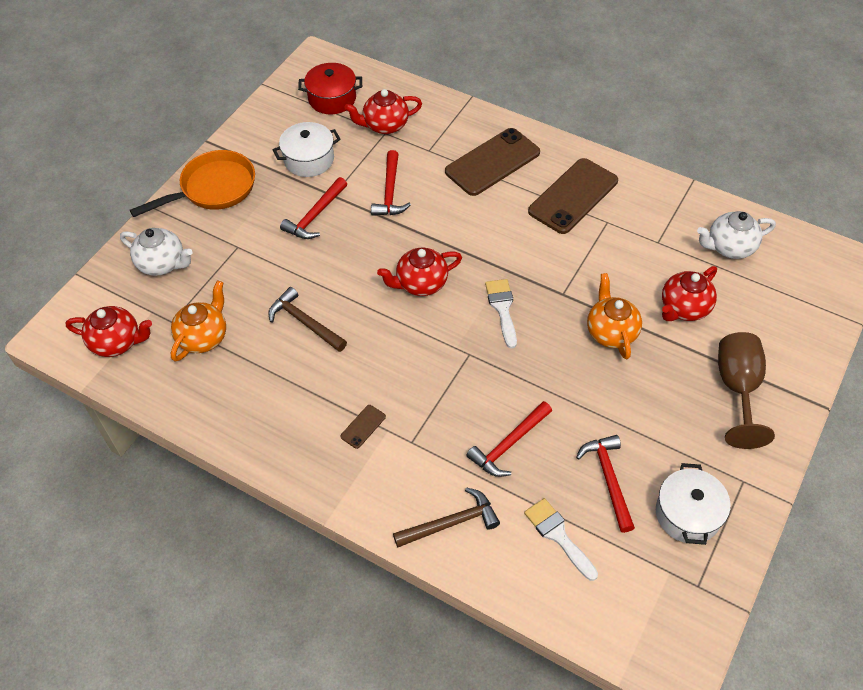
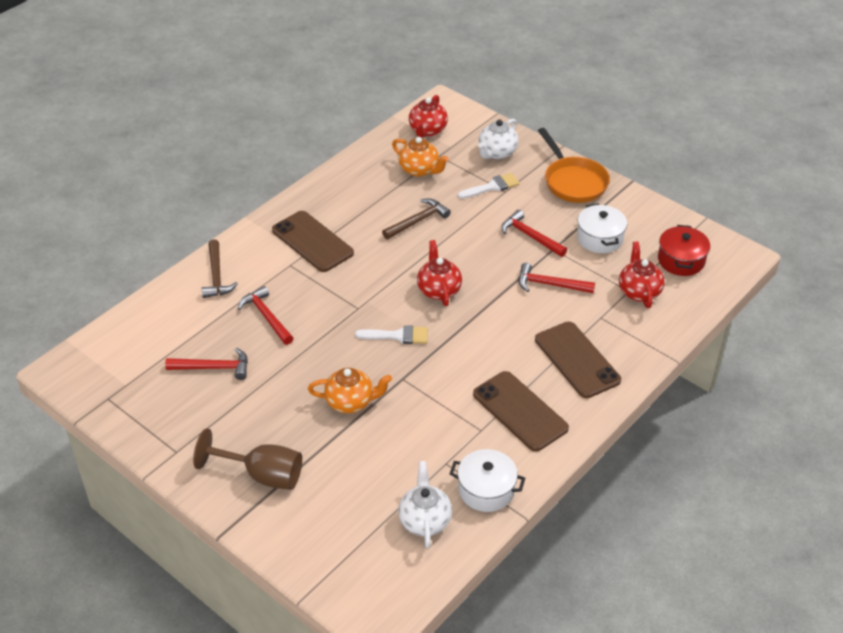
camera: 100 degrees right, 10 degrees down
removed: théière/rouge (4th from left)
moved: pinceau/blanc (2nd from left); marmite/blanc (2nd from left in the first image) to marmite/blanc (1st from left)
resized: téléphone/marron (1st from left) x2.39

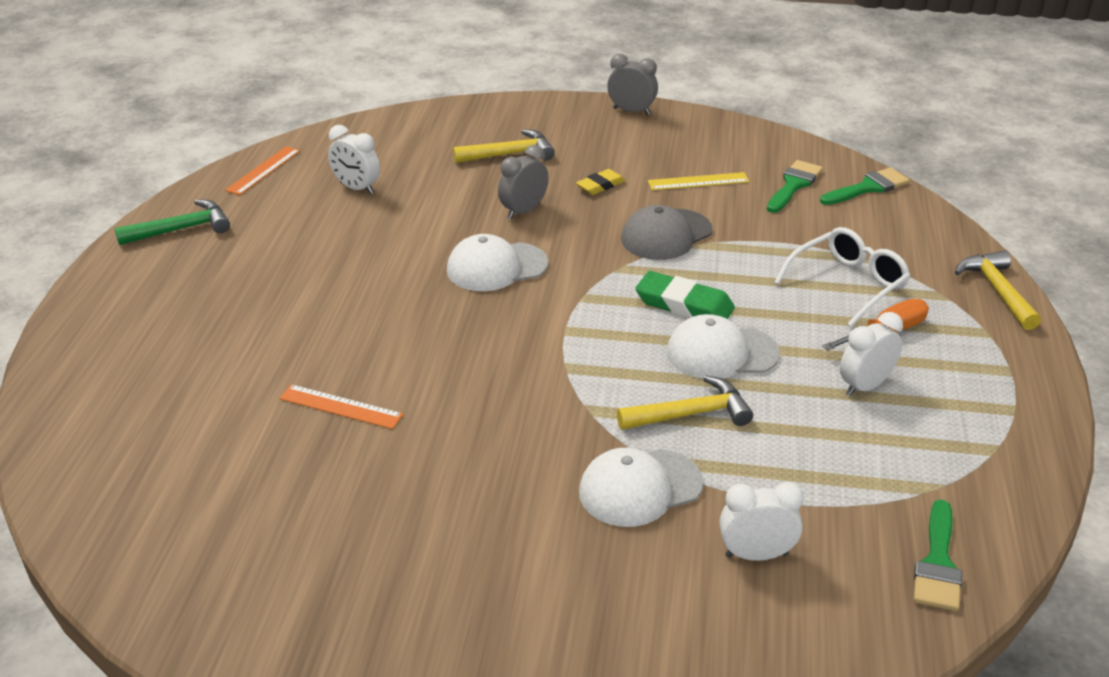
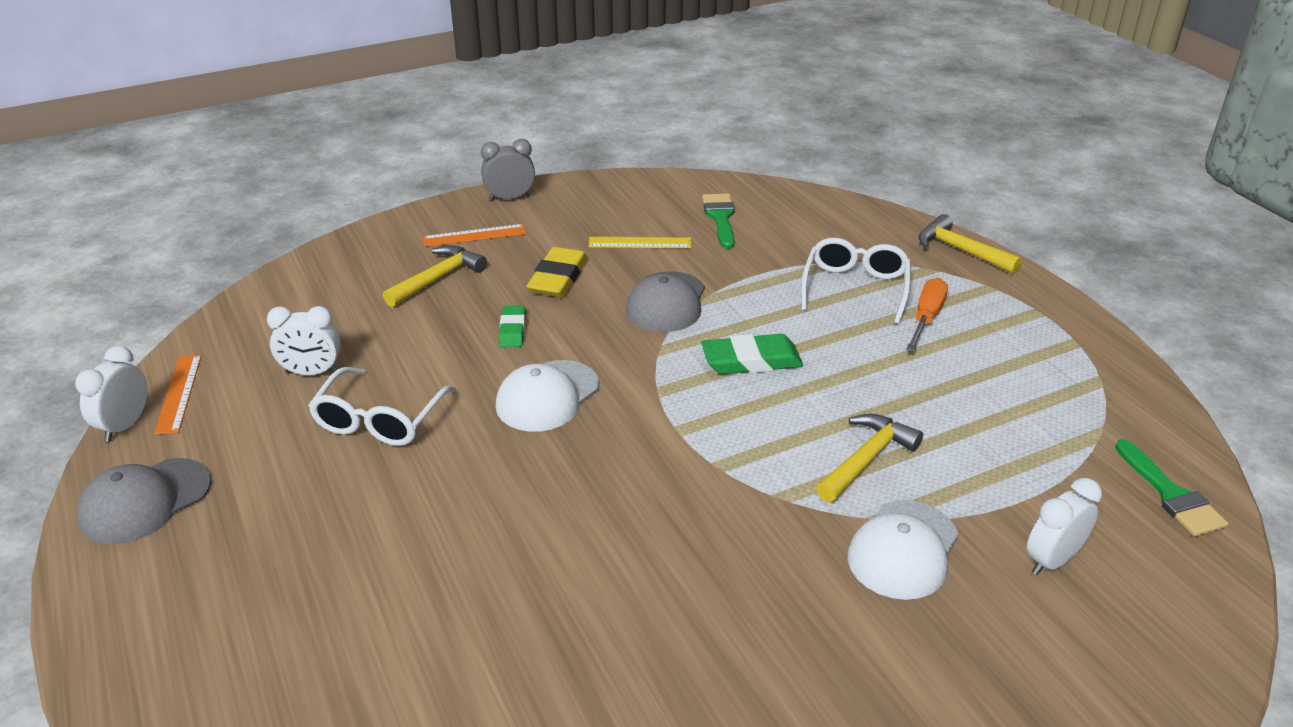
camera: 35 degrees left, 0 degrees up
removed: casquette/blanc (3rd from left); pinceau/vert (2nd from left)
added: lunettes/blanc (1st from left)
moved: règle/orange (2nd from left); réveil/blanc (3rd from left in the first image) to réveil/blanc (1st from left)
replaced: marteau/vert to casquette/gris (1st from left); réveil/gris (1st from left) to gomme/vert (1st from left)
turned: règle/jaune 45 degrees clockwise
resized: gomme/jaune x1.64

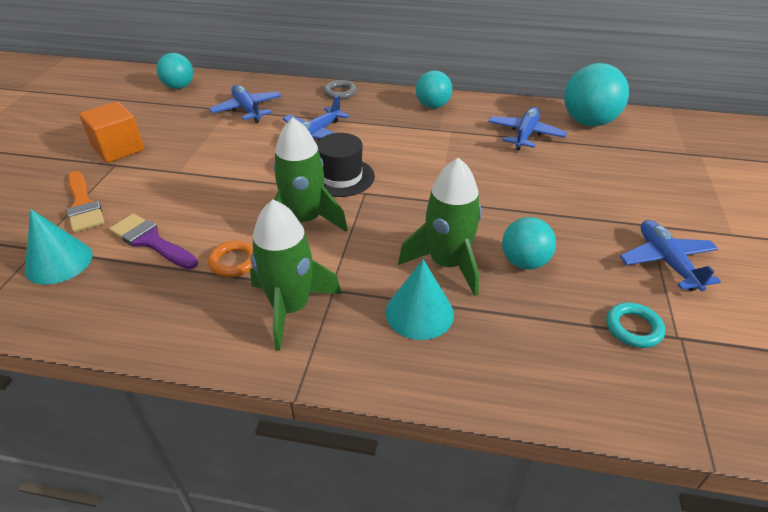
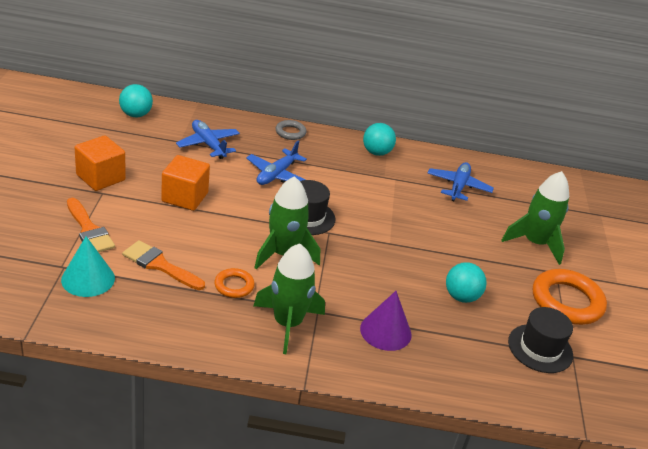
camera: 10 degrees left, 5 degrees down
removed: balle/turquoise (4th from left)
added: cube/orange (2nd from left)
moved: fusée/vert (3rd from left)
replaced: anneau/turquoise to chapeau/noir (2nd from left); avion/bleu (4th from left) to anneau/orange (2nd from left)
recoloured: pinceau/violet to pinceau/orange (2nd from left); cône/turquoise (2nd from left) to cône/violet

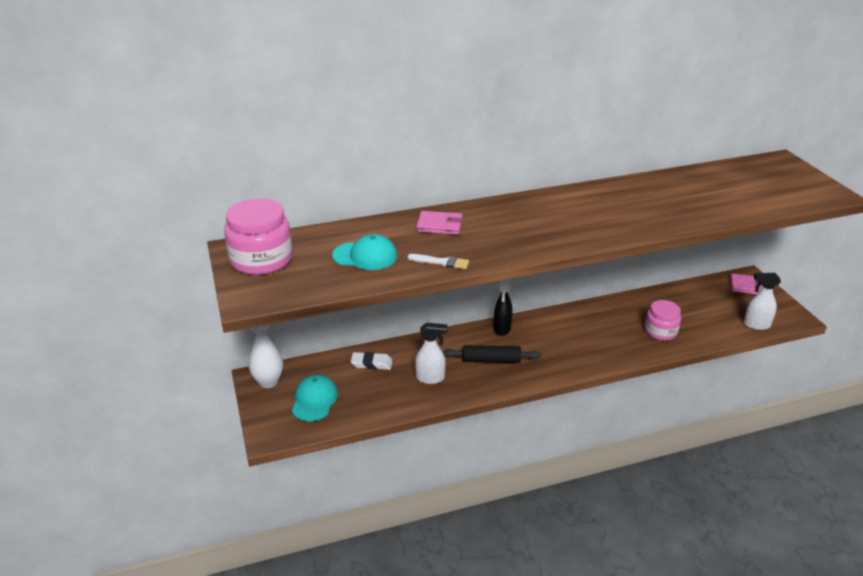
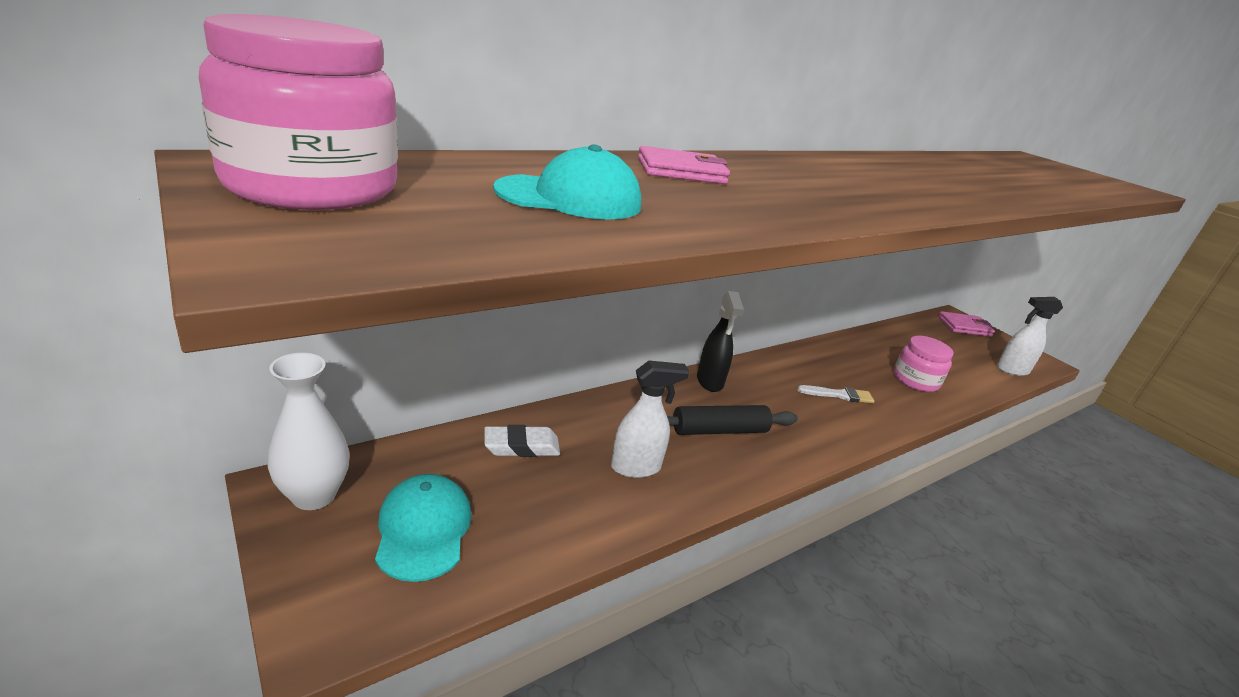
camera: 20 degrees left, 5 degrees down
moved: pinceau/blanc

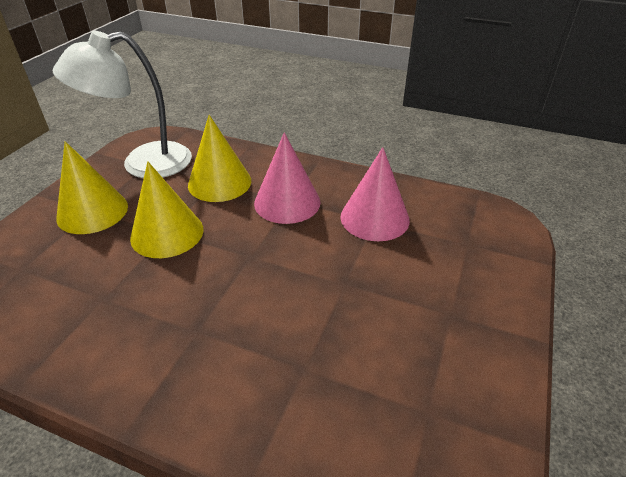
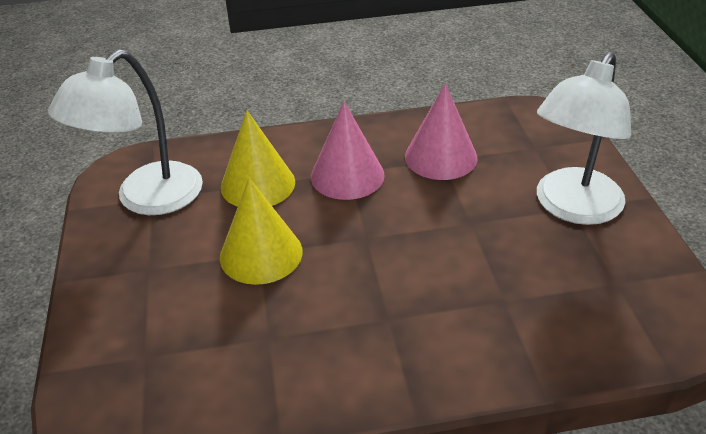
camera: 30 degrees left, 0 degrees up
removed: cône/jaune (1st from left)
added: lampe/blanc (2nd from left)

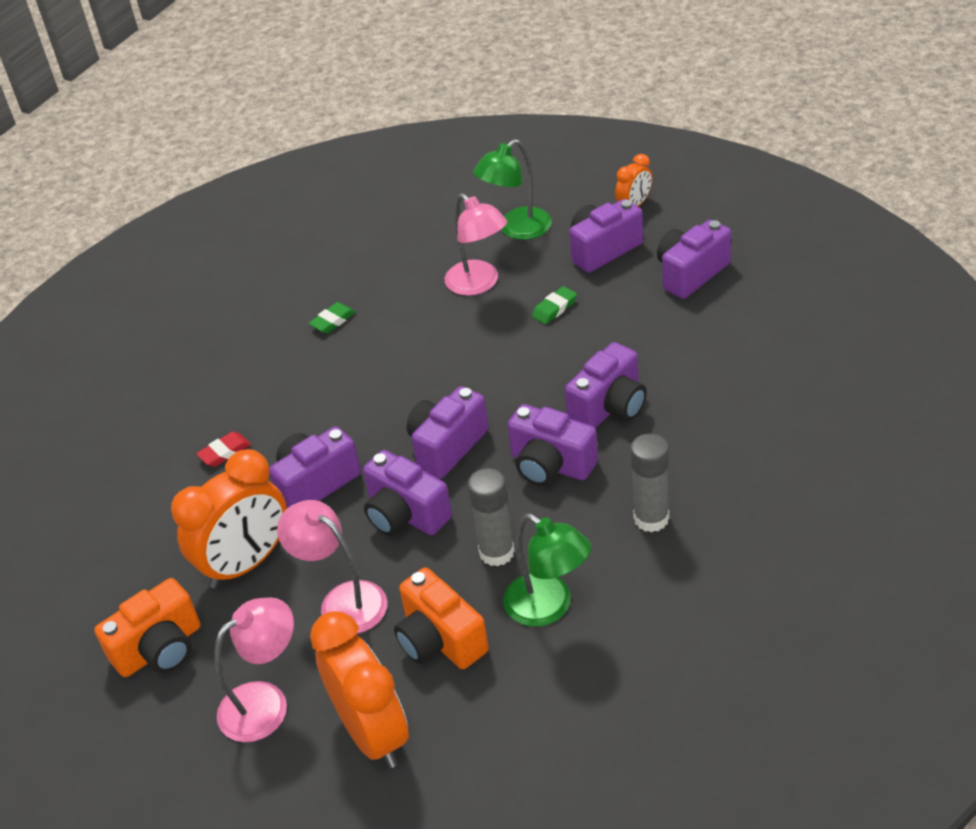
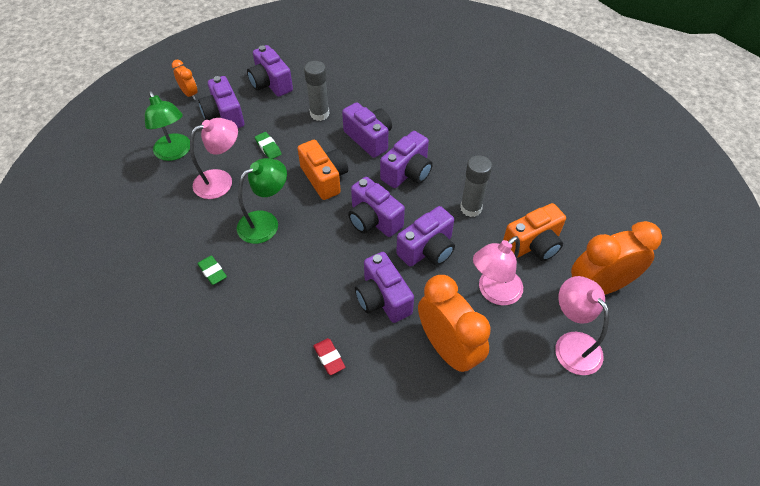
camera: 85 degrees left, 10 degrees up
moved: appareil photo/orange (1st from left); lampe/vert (2nd from left); bâton de colle/gris (2nd from left in the first image) to bâton de colle/gris (1st from left)

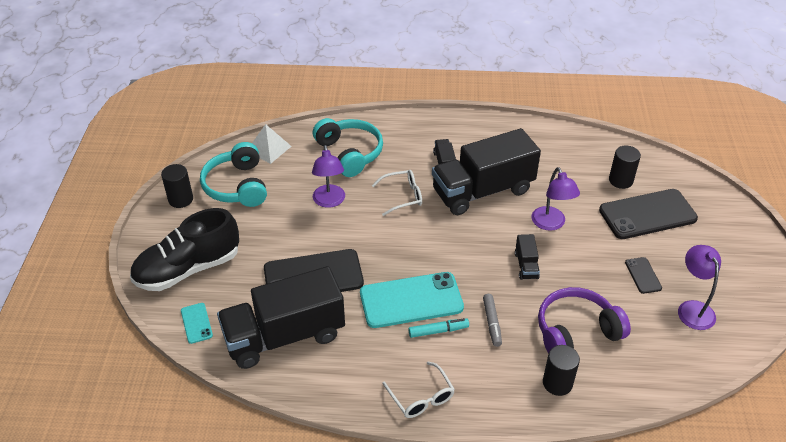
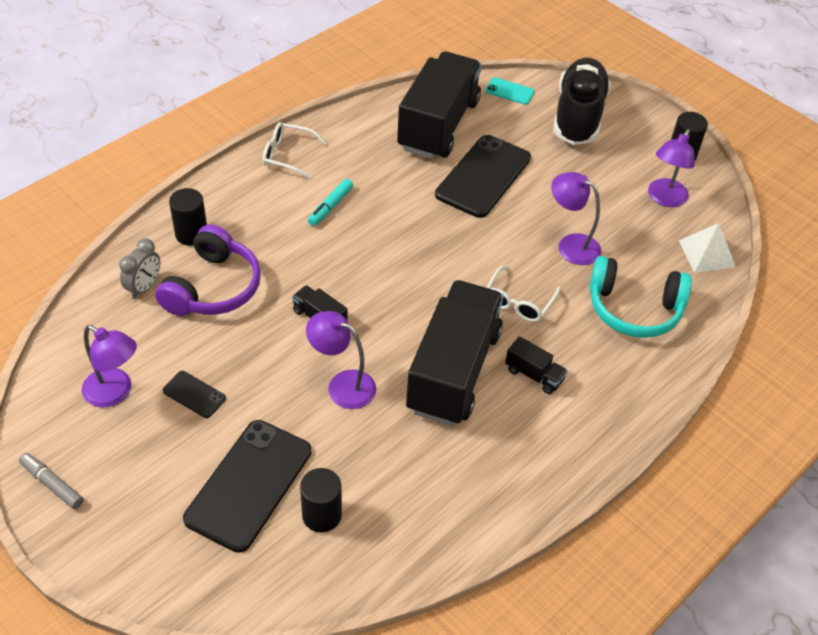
camera: 130 degrees right, 5 degrees up
removed: téléphone/turquoise (2nd from left)
added: réveil/gris
moved: feutre/gris
replaced: casque audio/turquoise (1st from left) to lampe/violet (4th from left)

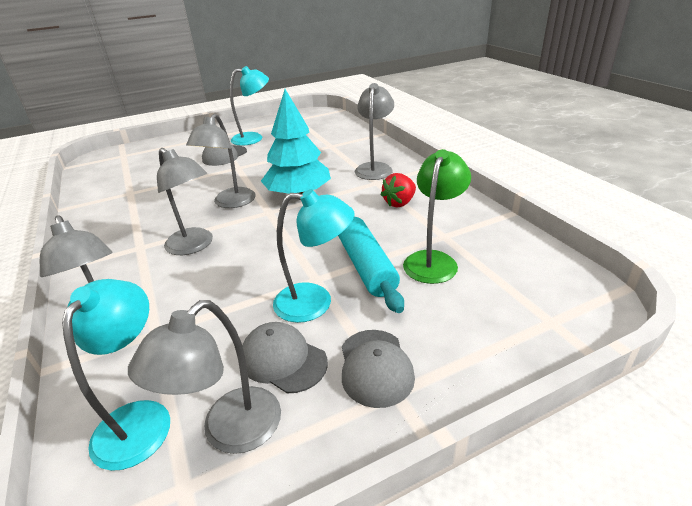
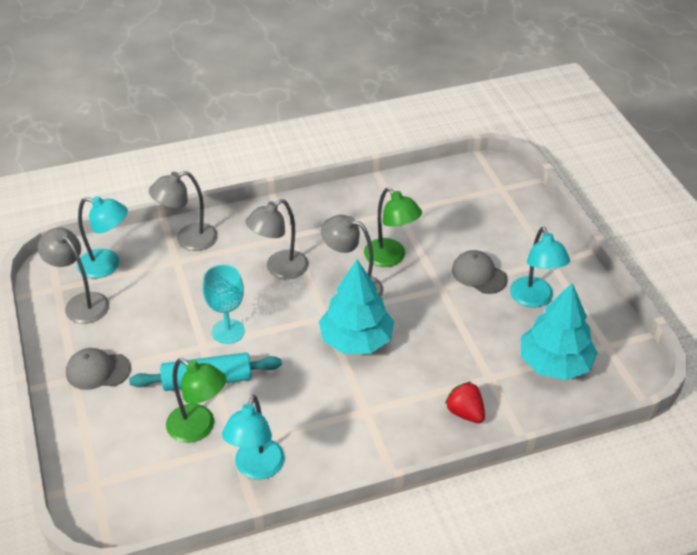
camera: 95 degrees right, 10 degrees up
removed: casquette/gris (2nd from left); lampe/gris (5th from left)
added: verre à pied/turquoise; lampe/vert (2nd from left); arbre/turquoise (2nd from left)
moved: lampe/turquoise (3rd from left in the first image) to lampe/turquoise (2nd from left); fraise/rouge

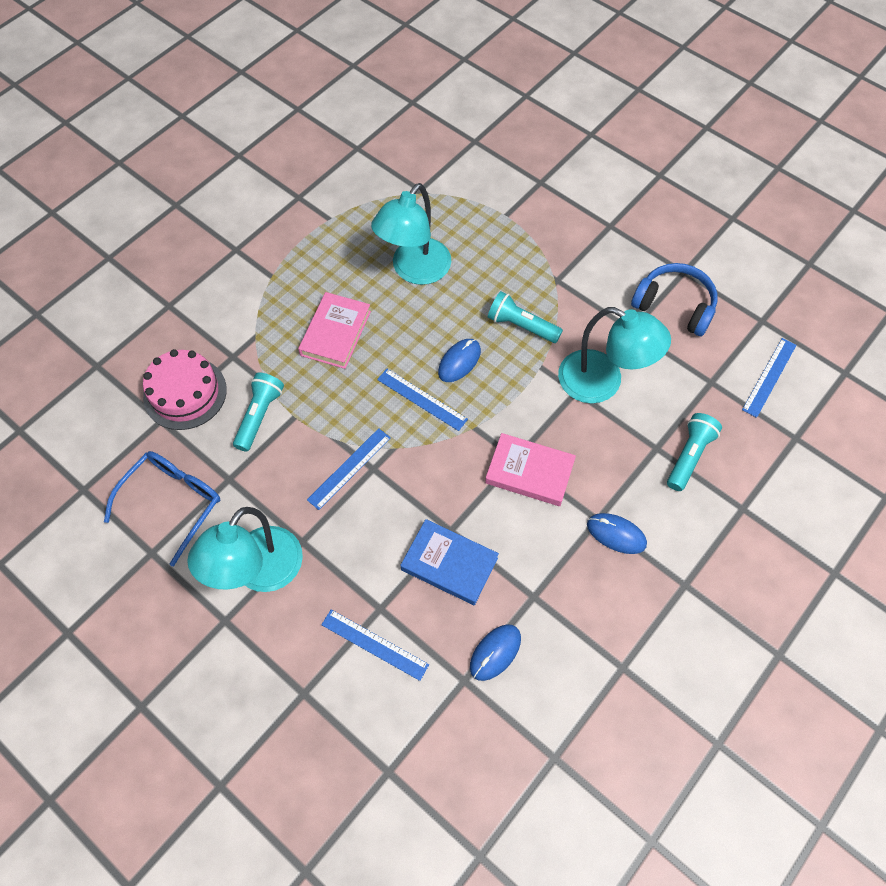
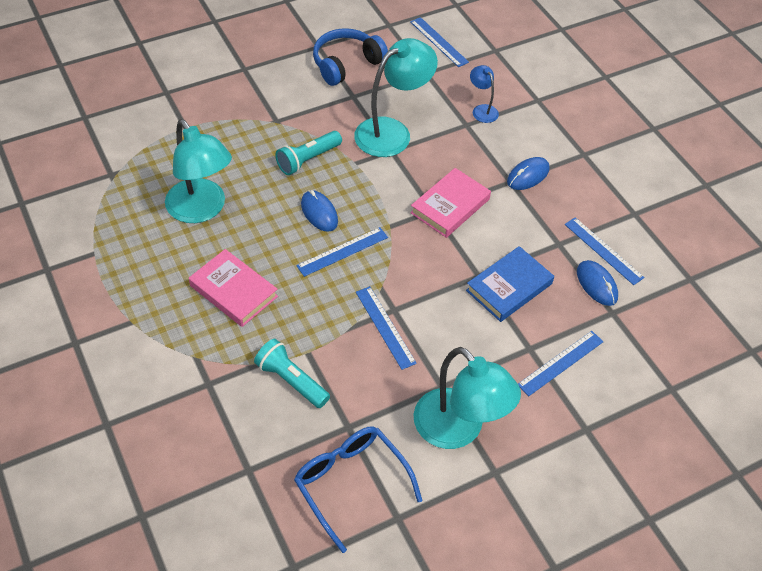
camera: 70 degrees left, 10 degrees down
removed: gâteau/rose
added: règle/bleu (5th from left)
replaced: lampe de poche/turquoise (3rd from left) to lampe/bleu

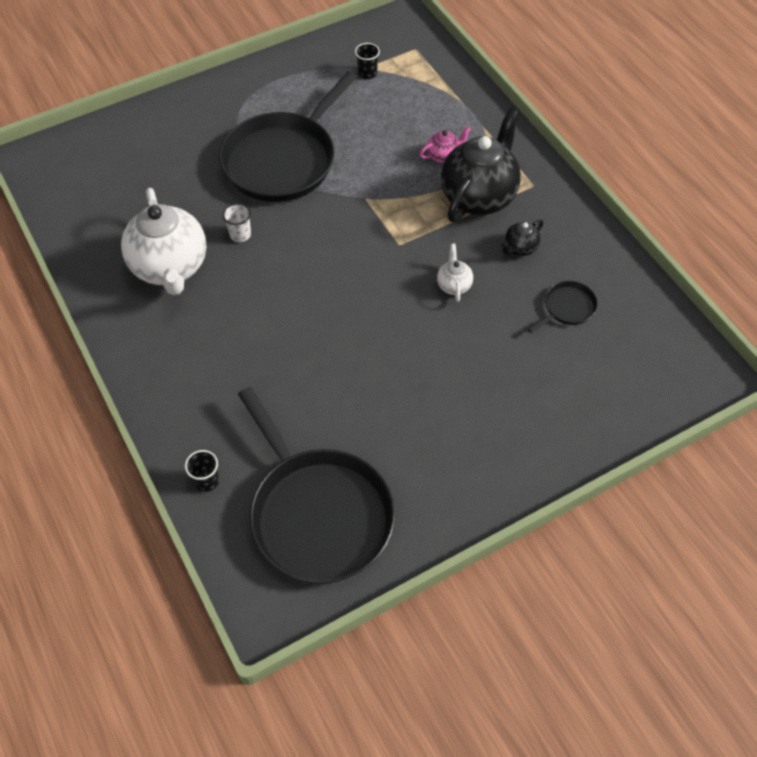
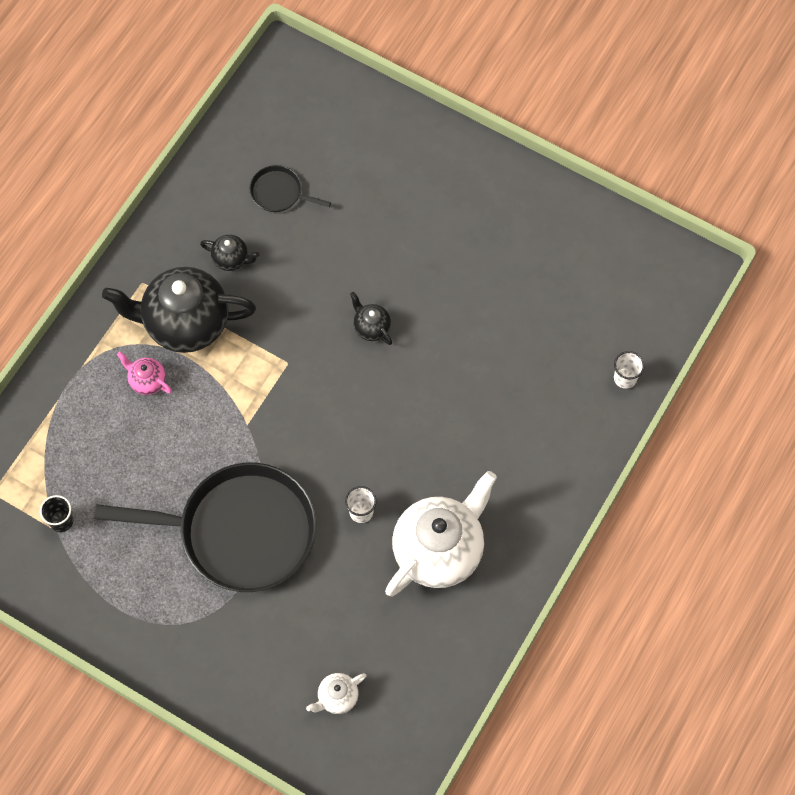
camera: 120 degrees left, 10 degrees up
removed: poêle/noir (2nd from left)
added: théière/noir (3rd from left)
moved: théière/blanc (2nd from left in the first image) to théière/blanc (1st from left)
recoloured: gobelet/noir (1st from left) to gobelet/blanc (2nd from left)

